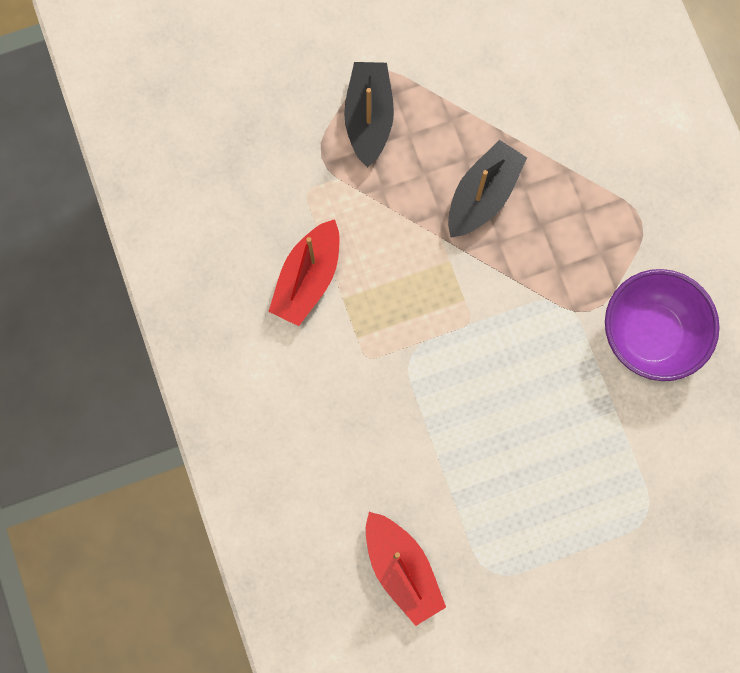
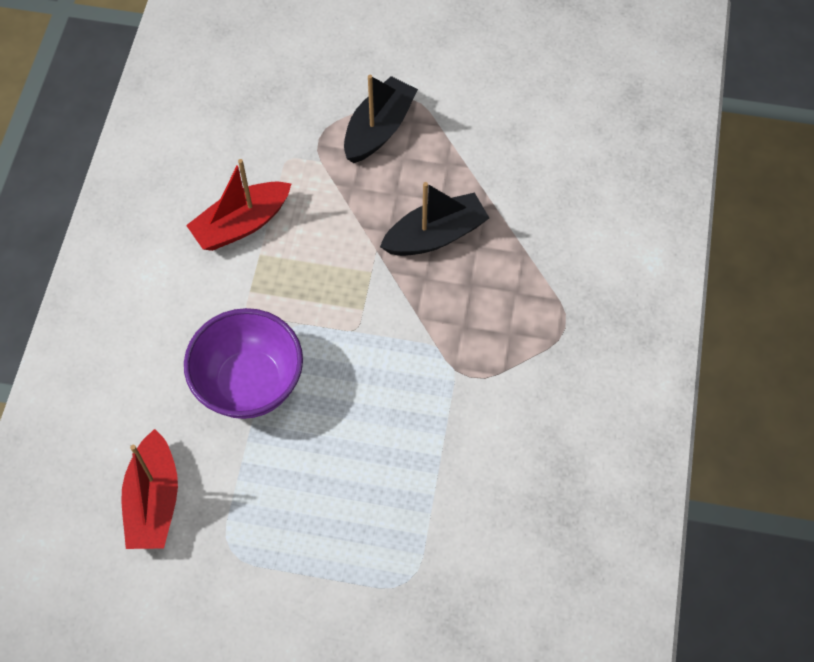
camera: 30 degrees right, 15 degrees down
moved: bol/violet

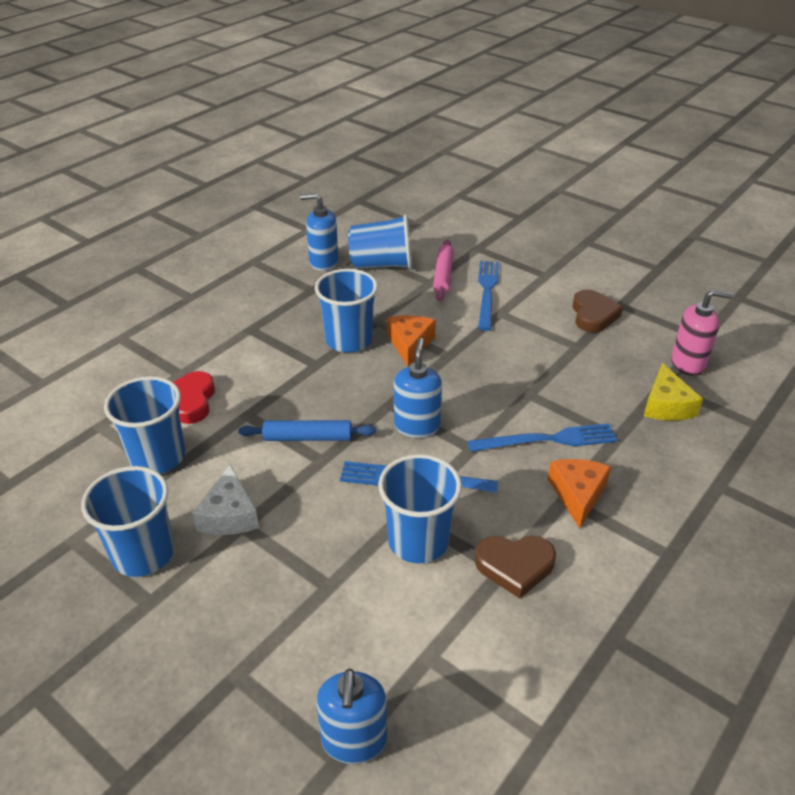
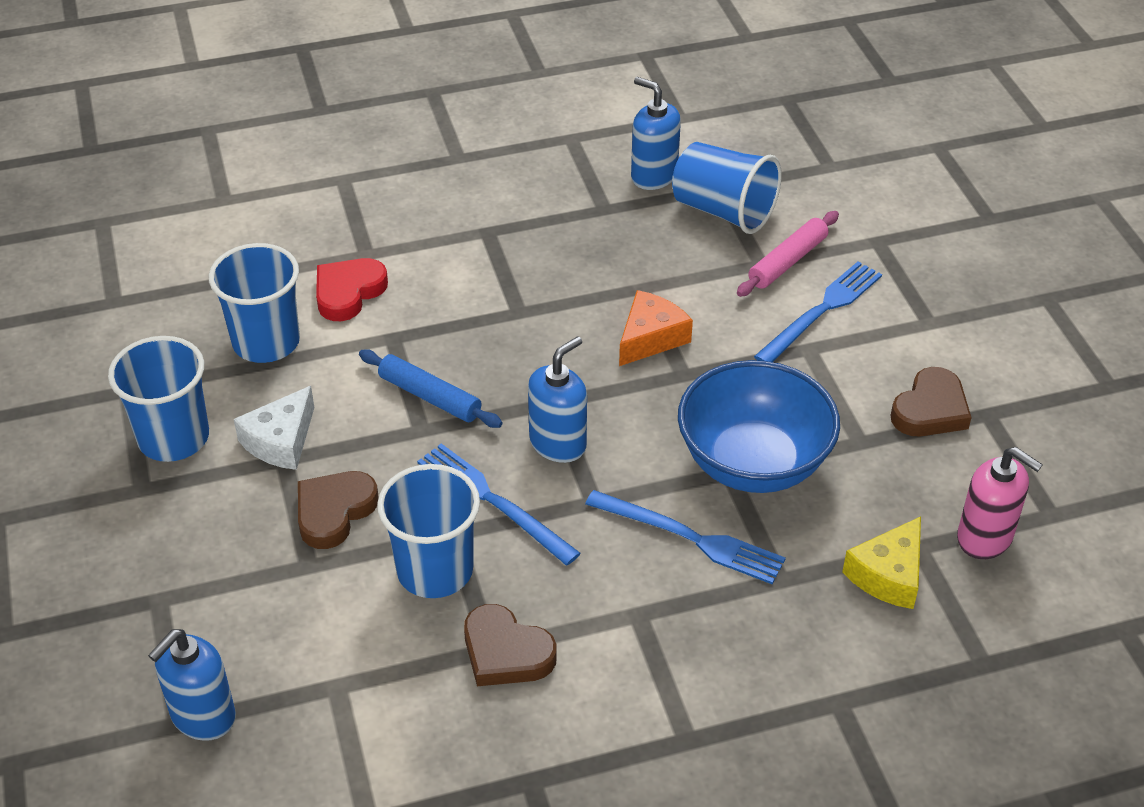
camera: 35 degrees right, 5 degrees up
removed: gobelet/bleu (3rd from left); fromage/orange (2nd from left)
added: cœur/marron (1st from left); bol/bleu

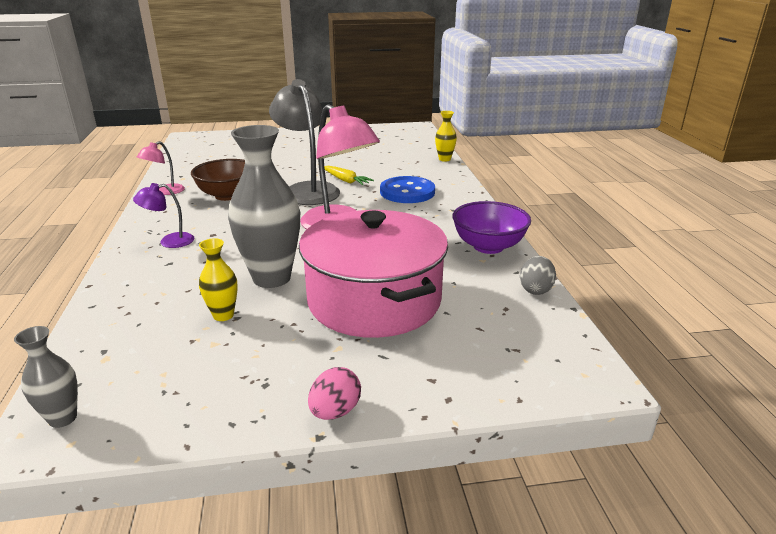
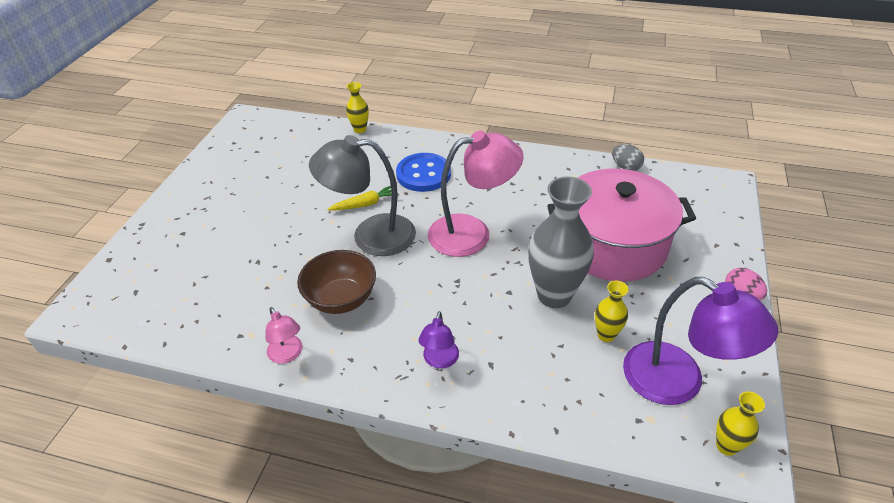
camera: 65 degrees left, 15 degrees up
removed: bol/violet
added: lampe/violet (2nd from left)
recoloured: vase/gris (1st from left) to vase/jaune (3rd from left)

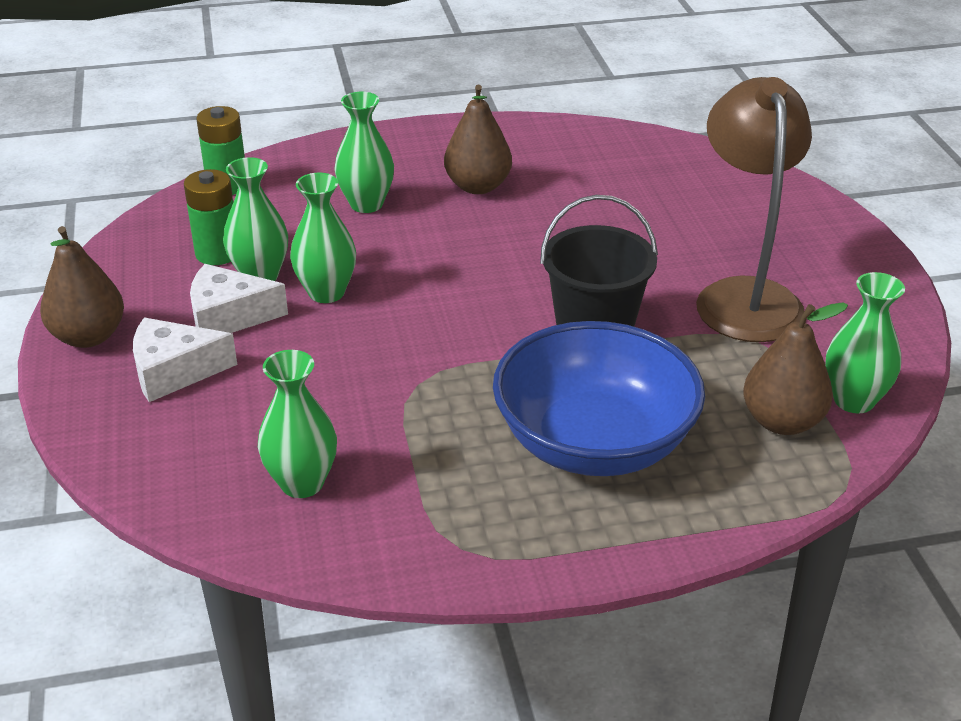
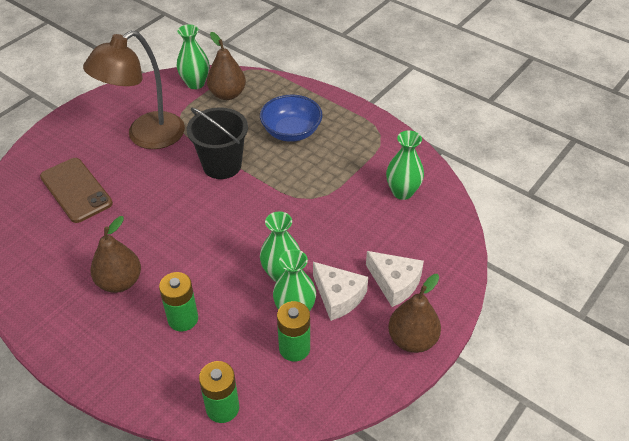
camera: 130 degrees left, 10 degrees up
added: téléphone/marron
replaced: vase/vert (4th from left) to pile/vert (1st from left)
resized: bol/bleu x0.66

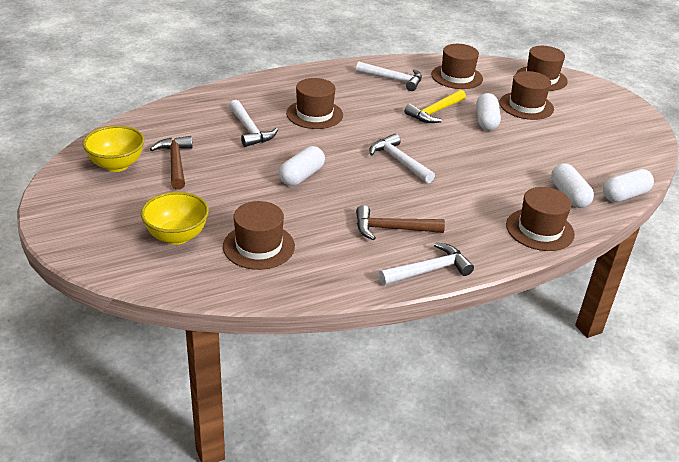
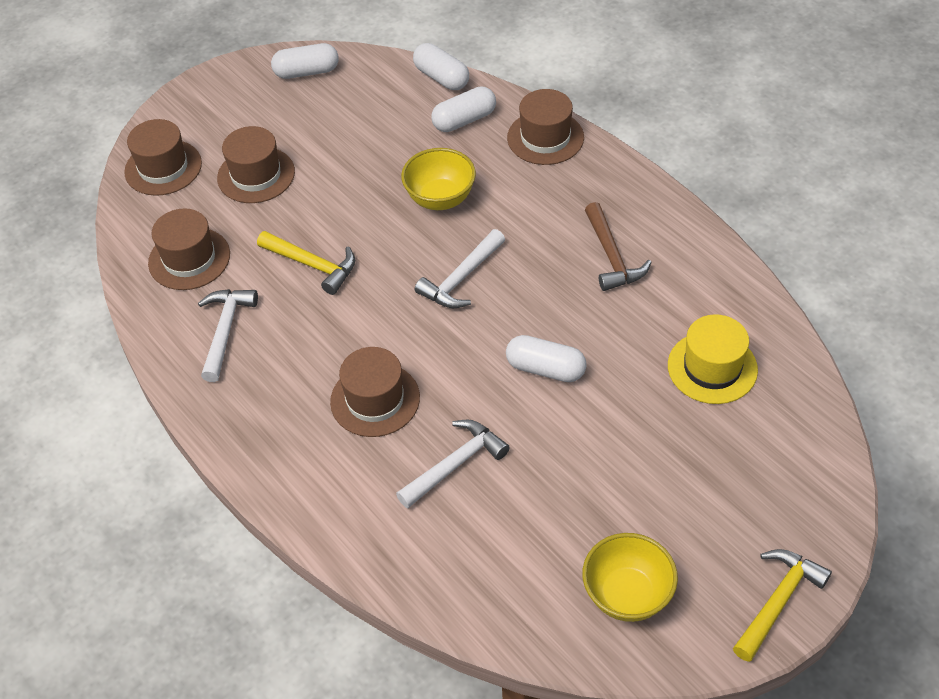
camera: 100 degrees left, 15 degrees up
removed: marteau/marron (1st from left); marteau/blanc (4th from left)
added: marteau/jaune (2nd from left)
moved: bol/jaune (2nd from left in the first image) to bol/jaune (1st from left); gélule/blanc (2nd from left in the first image) to gélule/blanc (1st from left)
recoloured: chapeau/marron (1st from left) to chapeau/jaune

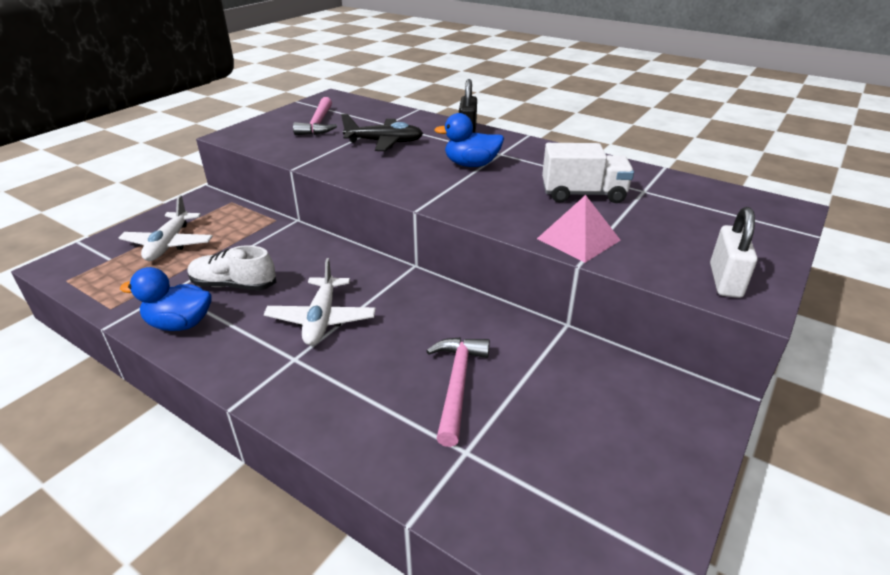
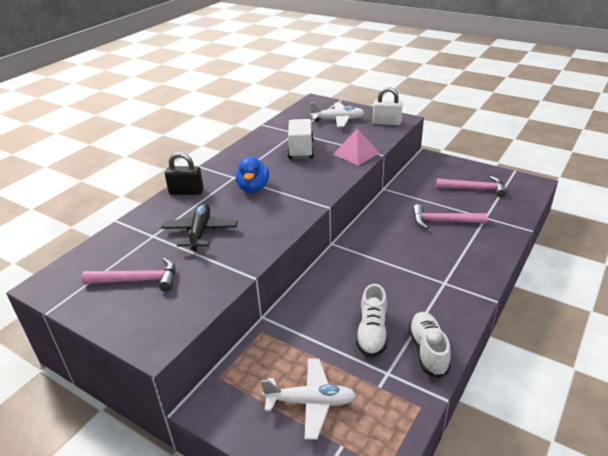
camera: 90 degrees left, 0 degrees up
added: marteau/rose (3rd from left)
moved: avion/blanc (2nd from left)
replaced: canard/bleu (1st from left) to chaussure/blanc (2nd from left)

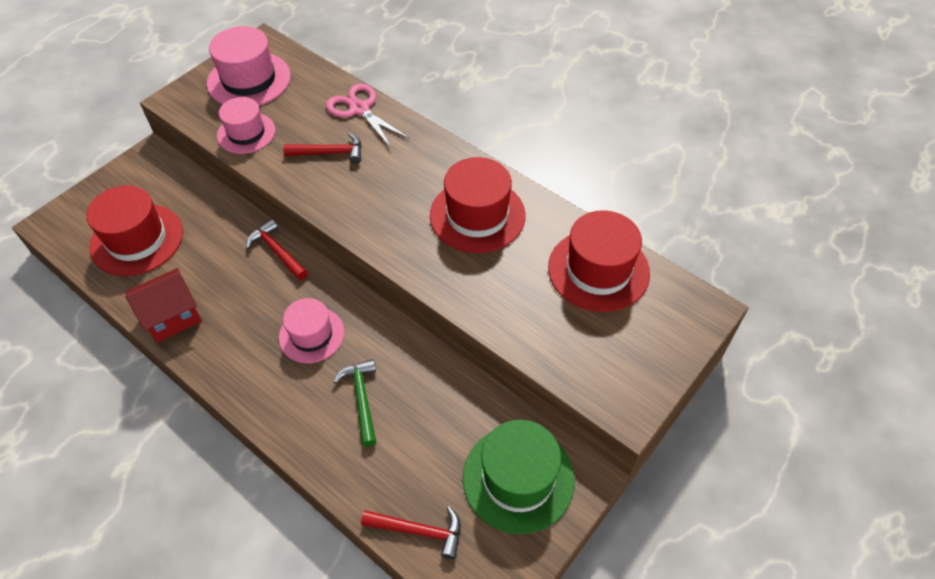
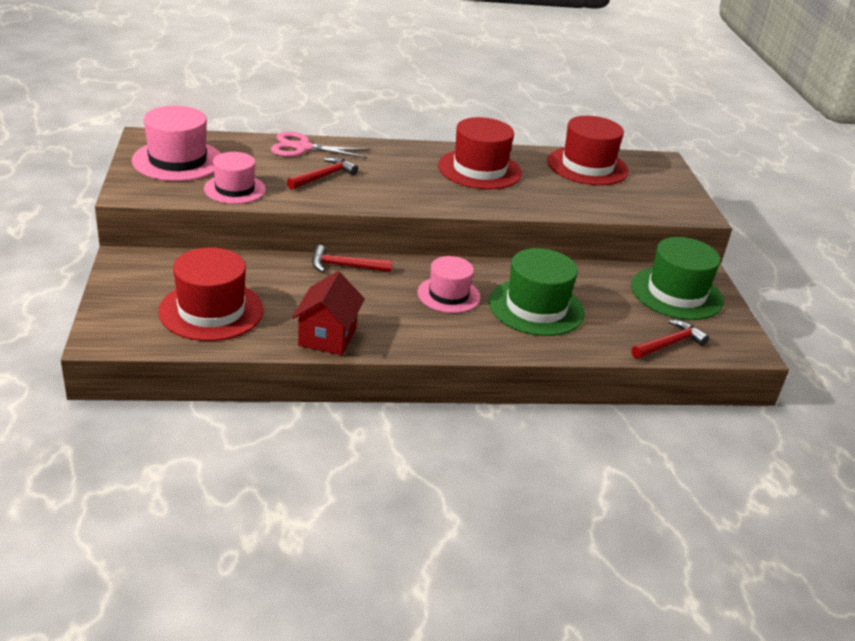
camera: 50 degrees left, 20 degrees down
replaced: marteau/vert to chapeau/vert (1st from left)

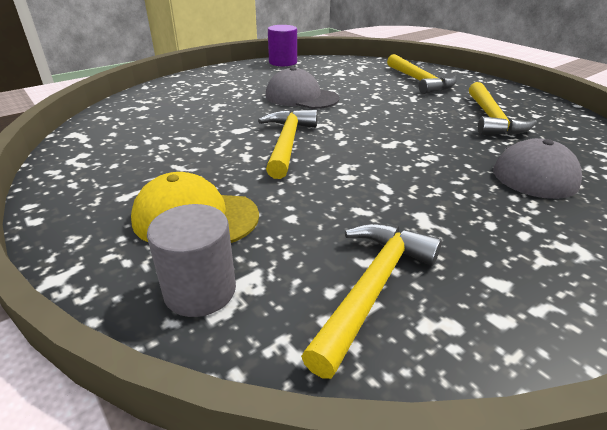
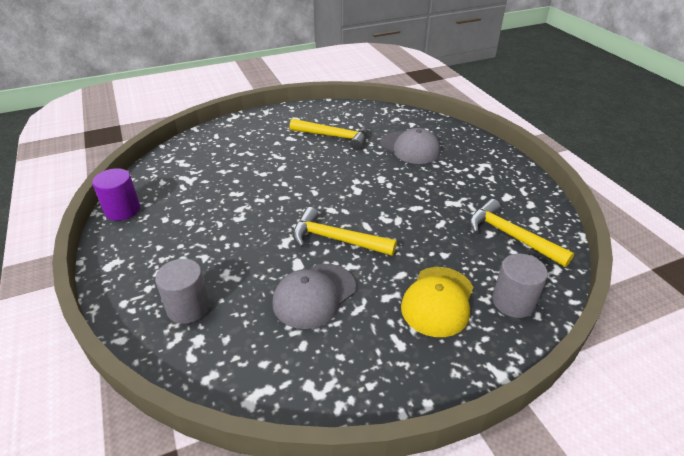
camera: 75 degrees left, 5 degrees up
removed: marteau/jaune (3rd from left)
added: cylindre/gris (1st from left)
moved: casquette/gris (1st from left)

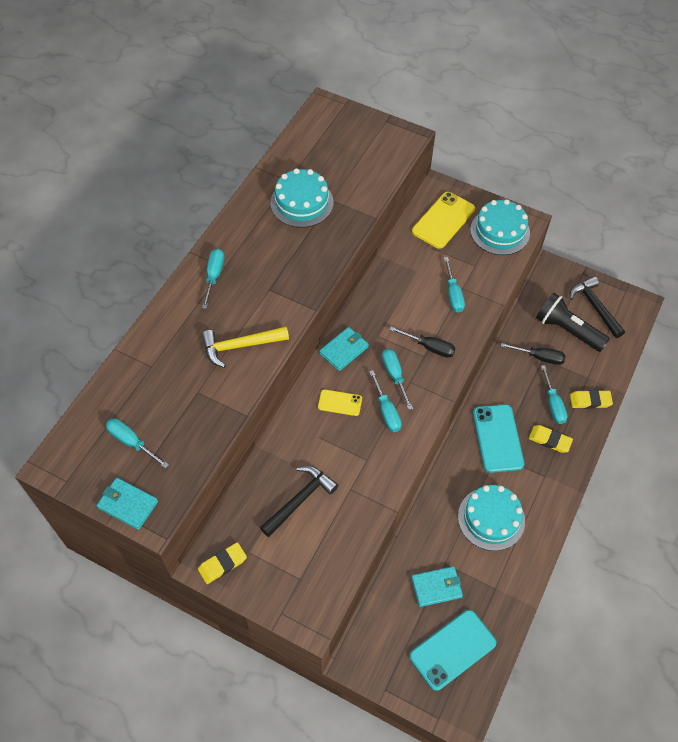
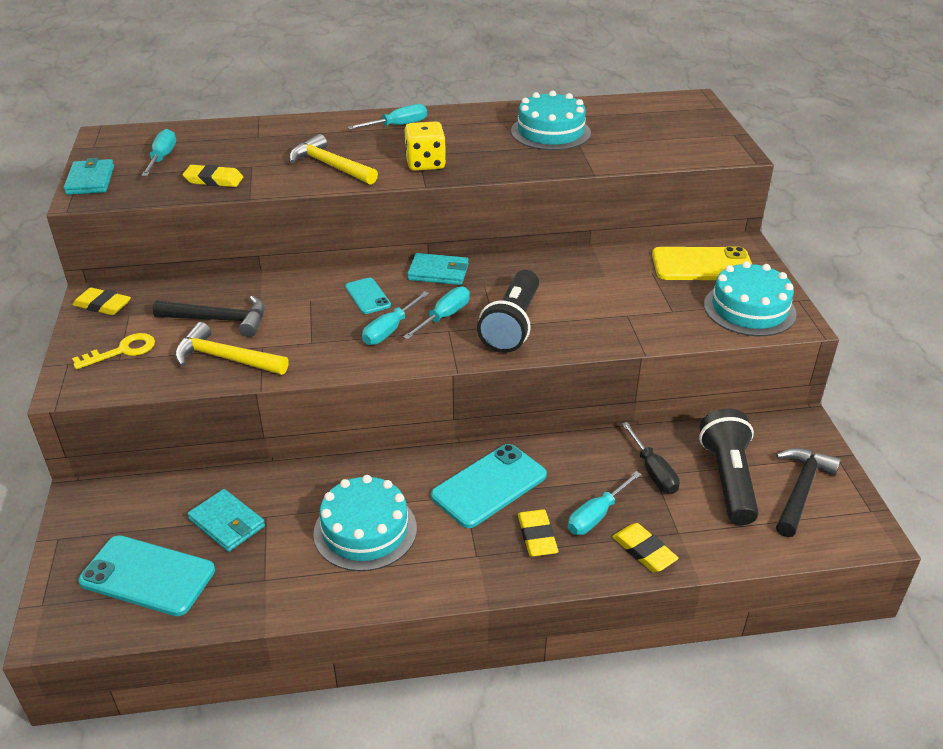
camera: 55 degrees right, 20 degrees down
removed: tournevis/turquoise (5th from left)
added: clé/jaune; marteau/jaune (1st from left); gomme/jaune (2nd from left); dé/jaune
replaced: tournevis/noir (1st from left) to lampe de poche/noir (1st from left)
recoloured: téléphone/jaune (1st from left) to téléphone/turquoise (2nd from left)

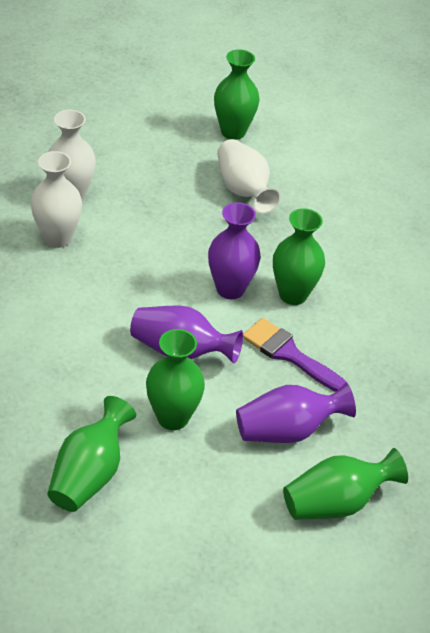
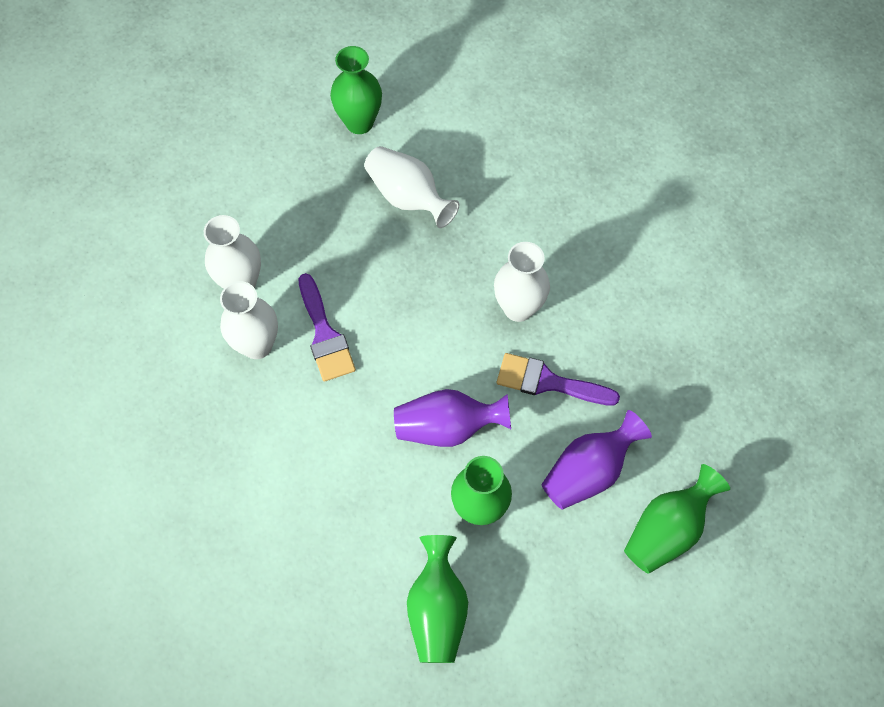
camera: 20 degrees left, 20 degrees up
removed: vase/violet (2nd from left)
added: pinceau/violet (1st from left)
recoloured: vase/vert (4th from left) to vase/blanc (4th from left)

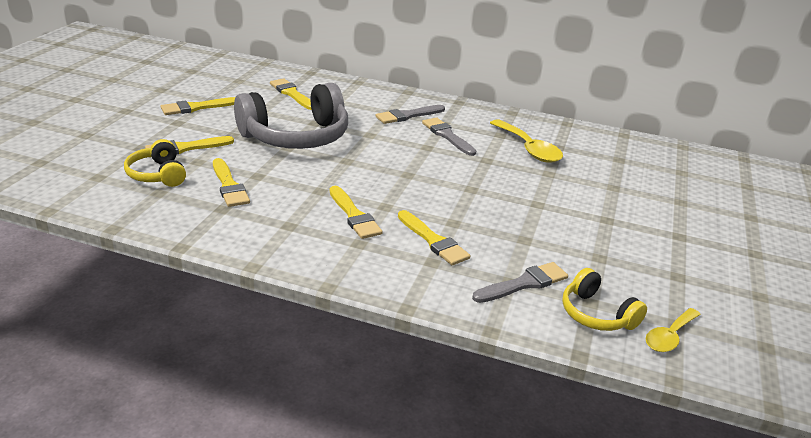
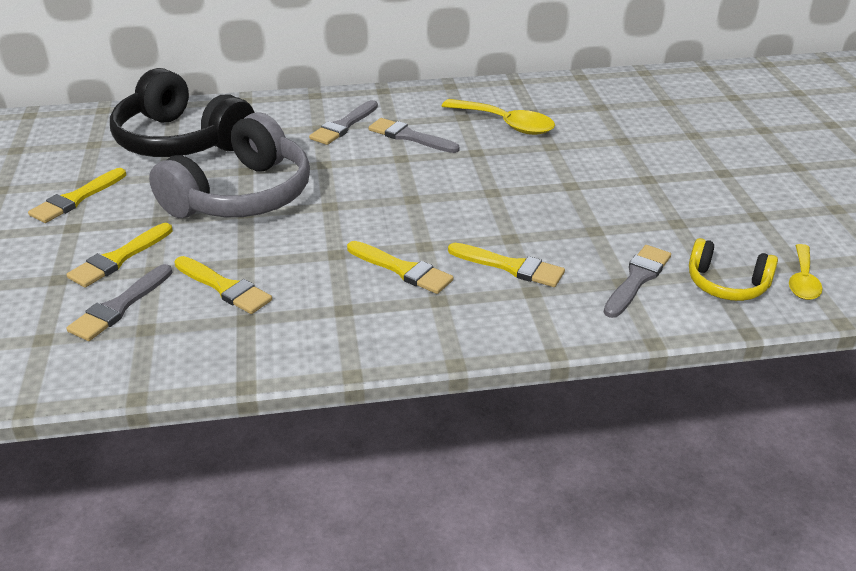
camera: 25 degrees left, 5 degrees up
replaced: casque audio/jaune (1st from left) to pinceau/gris (1st from left); pinceau/jaune (4th from left) to casque audio/noir

